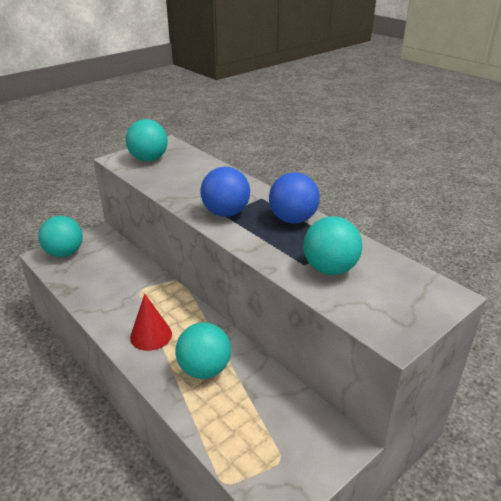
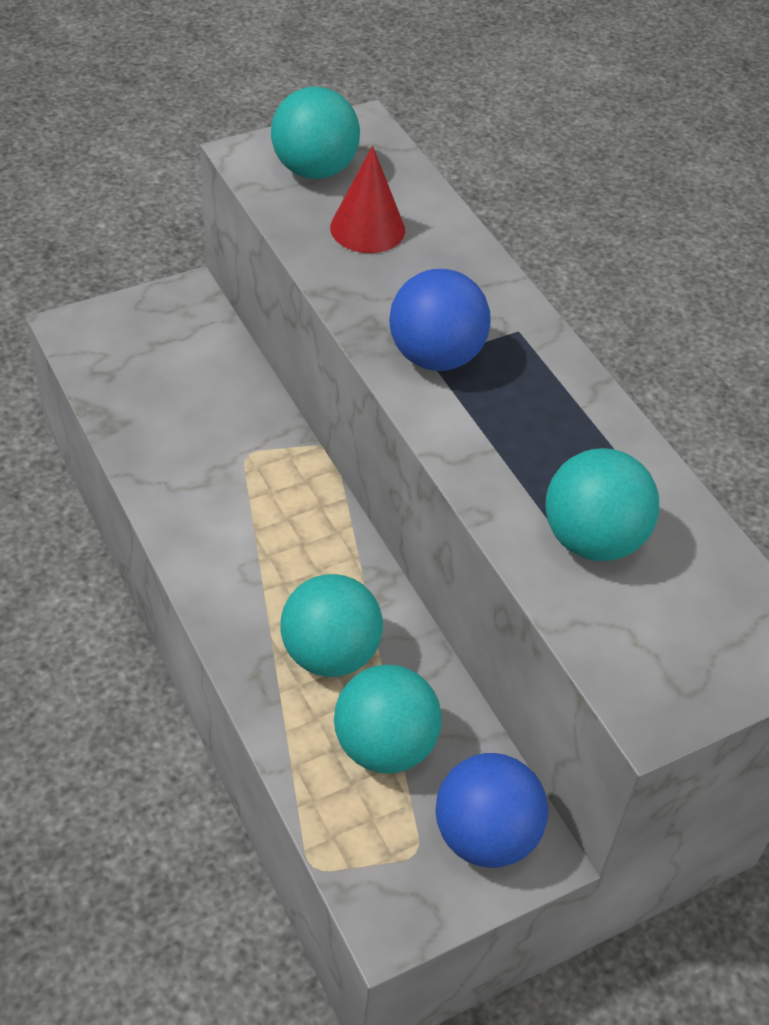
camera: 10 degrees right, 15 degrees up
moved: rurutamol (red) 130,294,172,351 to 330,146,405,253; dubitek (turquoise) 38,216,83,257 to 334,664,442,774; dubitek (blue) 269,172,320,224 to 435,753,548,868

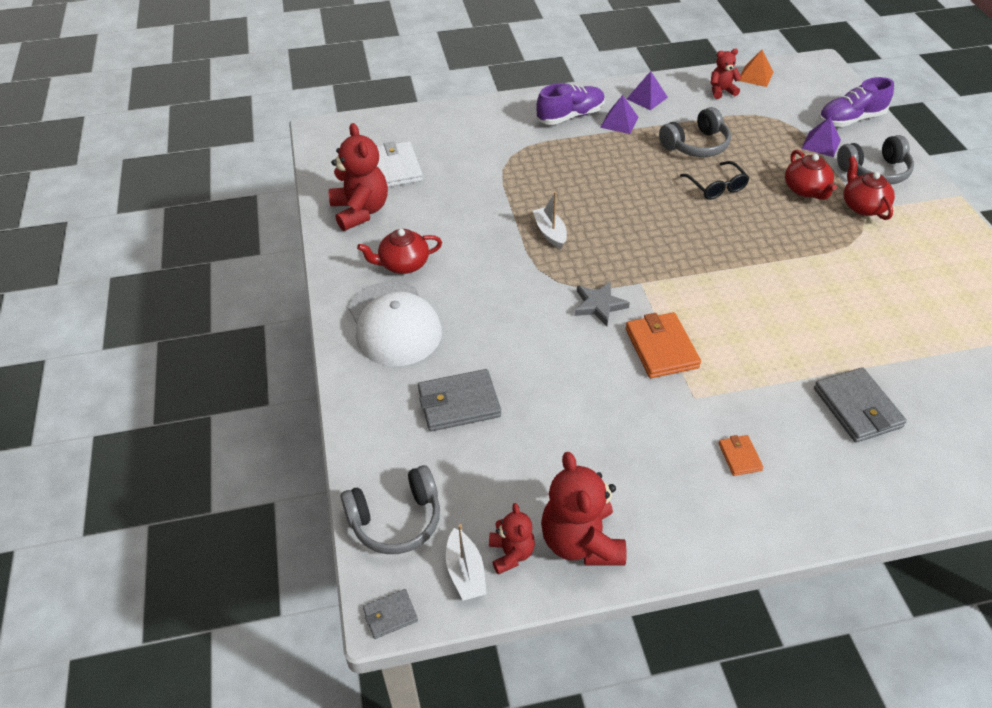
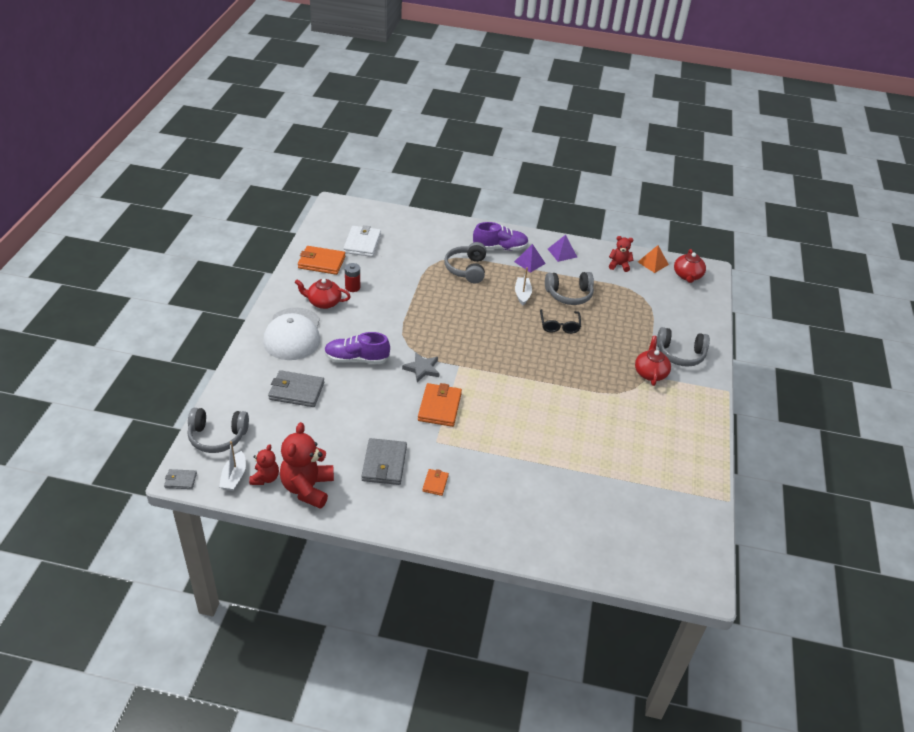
camera: 20 degrees right, 5 degrees down
removed: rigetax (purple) 801,117,841,157
added: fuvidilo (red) 345,263,360,292; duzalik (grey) 444,242,486,283
moved: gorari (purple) 819,77,894,127 to 324,332,390,364; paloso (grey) 814,367,907,443 to 362,438,407,485; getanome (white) 533,192,567,249 to 515,267,532,306; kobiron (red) 785,150,837,200 to 674,249,706,283
replaced: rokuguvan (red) 329,123,388,231 to paloso (orange) 298,246,346,275

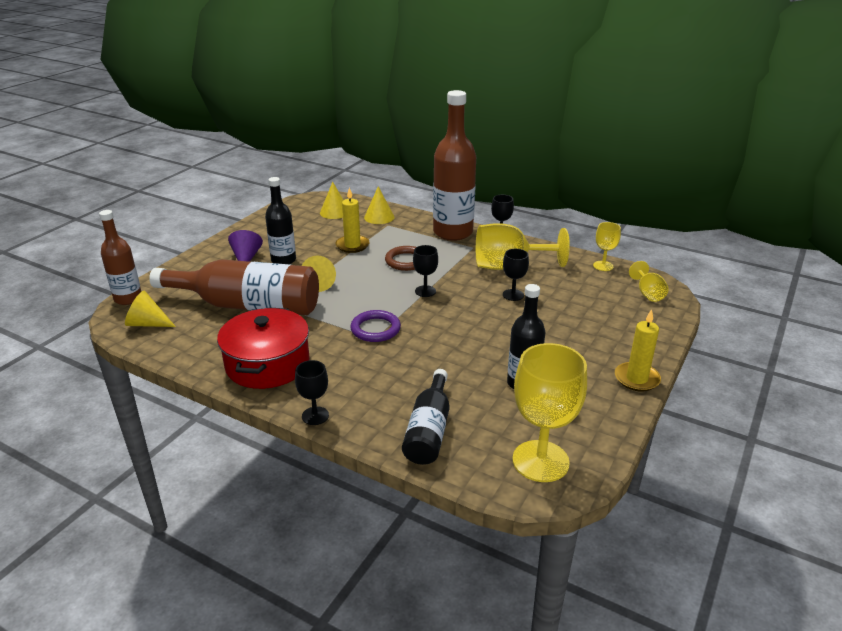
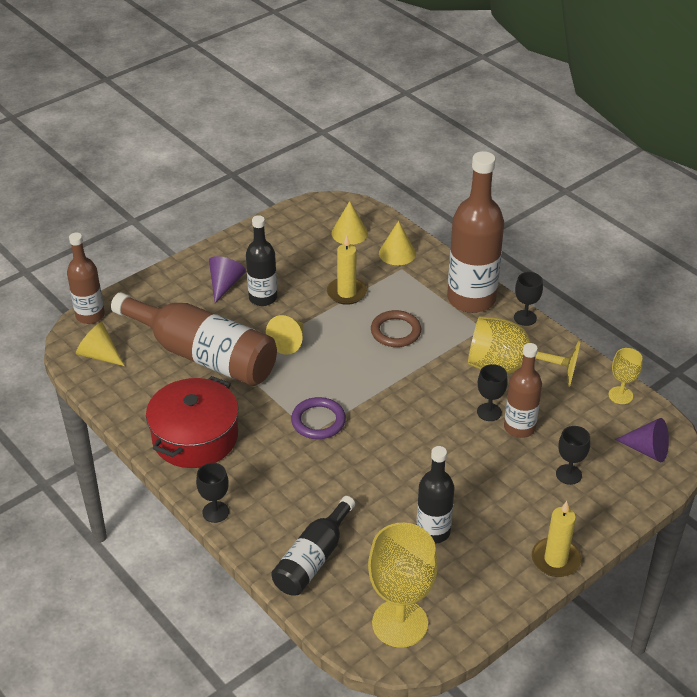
camera: 20 degrees right, 10 degrees up
added: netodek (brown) 504,343,542,438
moved: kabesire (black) 413,245,438,297 to 556,426,590,485
replaced: kabesire (yellow) 629,261,669,302 to rurutamol (purple) 615,418,669,463

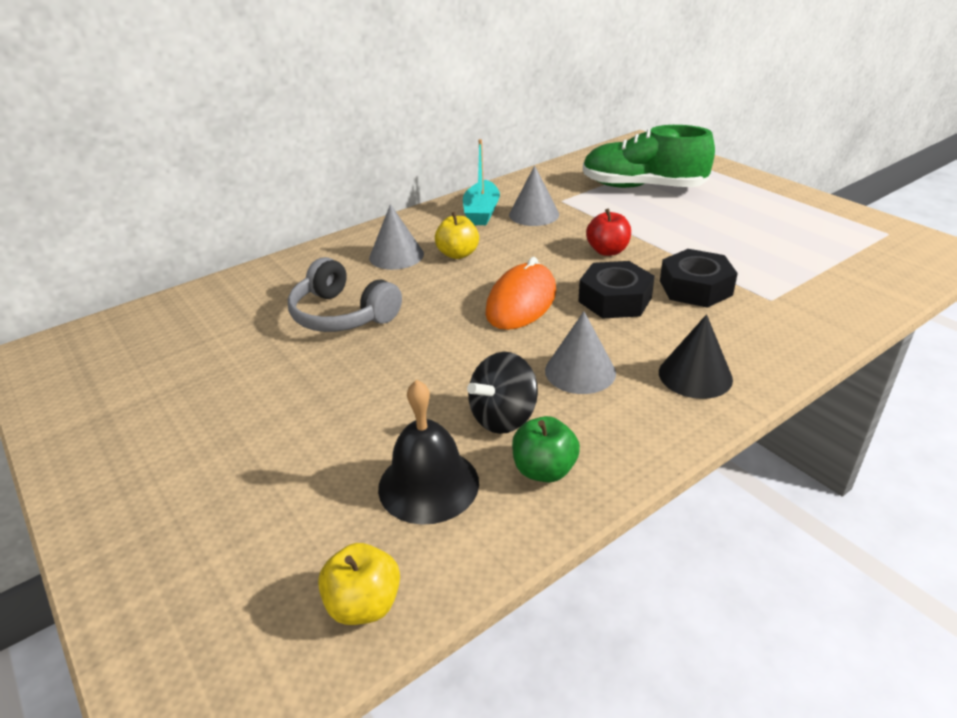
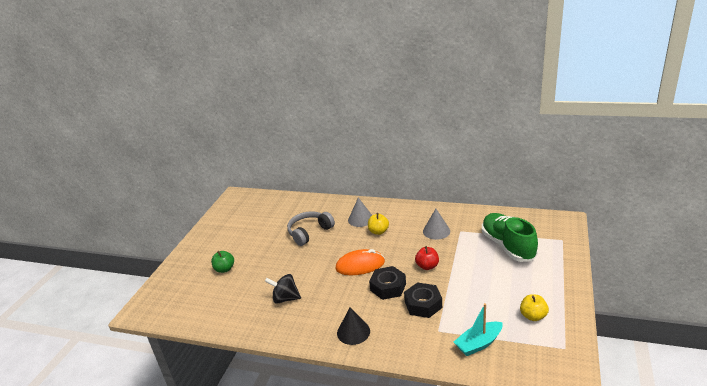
camera: 55 degrees right, 5 degrees down
removed: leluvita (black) 378,380,479,525; rurutamol (grey) 545,311,616,394
moved: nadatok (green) 512,416,580,482 to 211,251,234,273; getanome (turquoise) 463,139,500,225 to 454,303,503,356; nadatok (yellow) 318,543,400,625 to 520,294,549,321
turned: duzalik (grey) 288,257,402,332 = 287,211,335,246 45 degrees clockwise

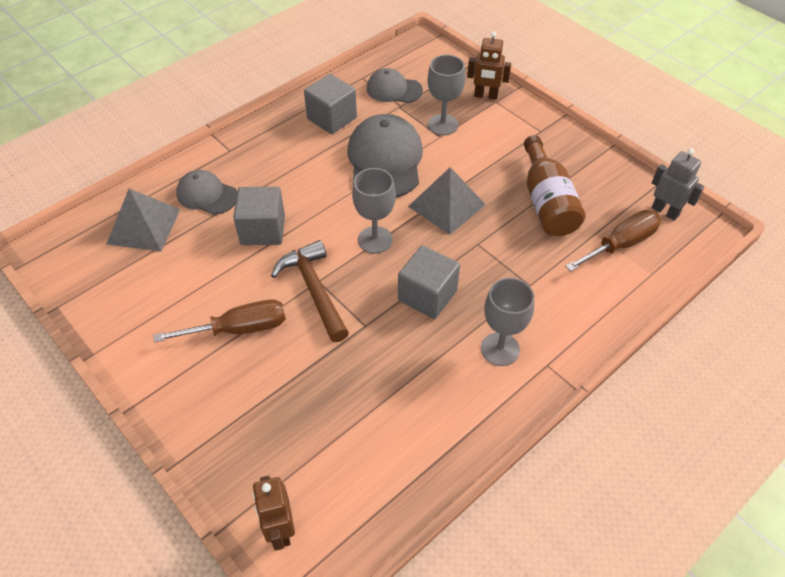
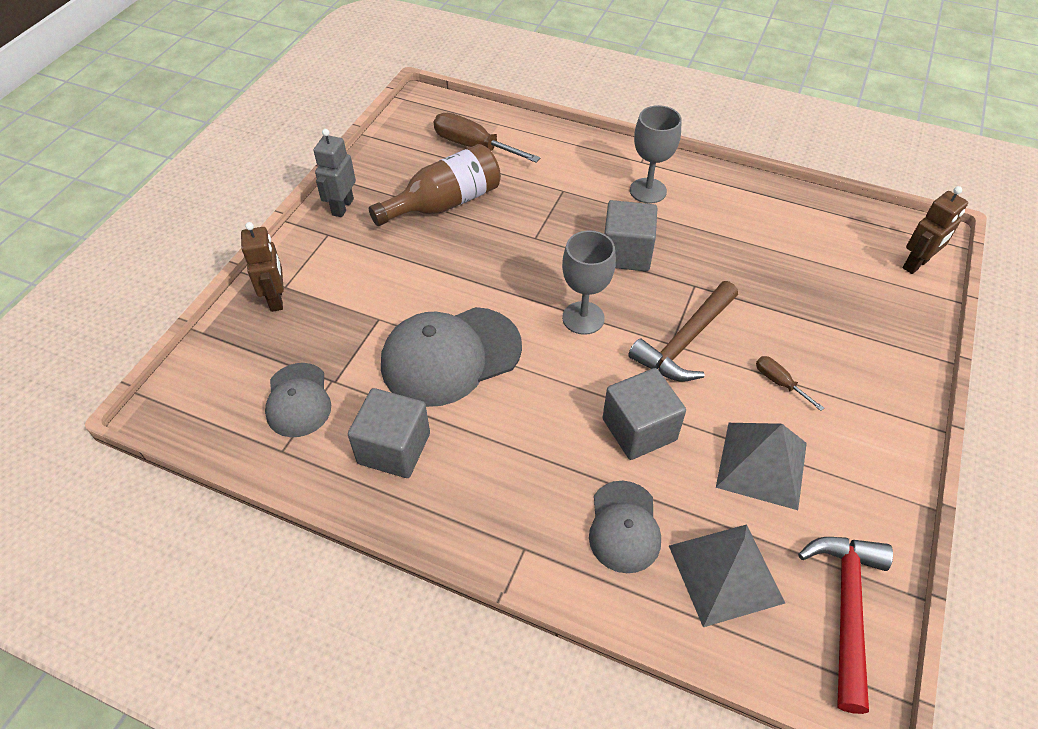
camera: 115 degrees left, 0 degrees up
removed: kabesire (grey) 428,55,465,135
added: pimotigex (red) 798,537,893,714
moved: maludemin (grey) 652,148,704,221 to 314,129,356,217; rigetax (grey) 408,167,486,235 to 716,423,807,510
resized: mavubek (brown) 153,299,286,342 = 756,356,824,411 x0.52

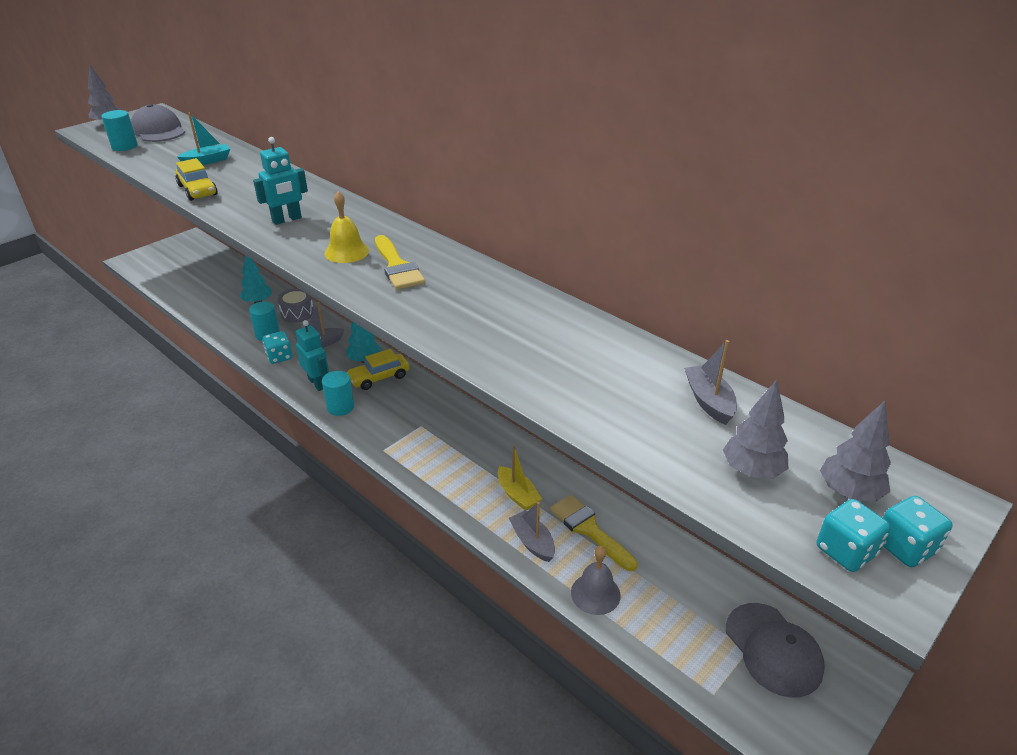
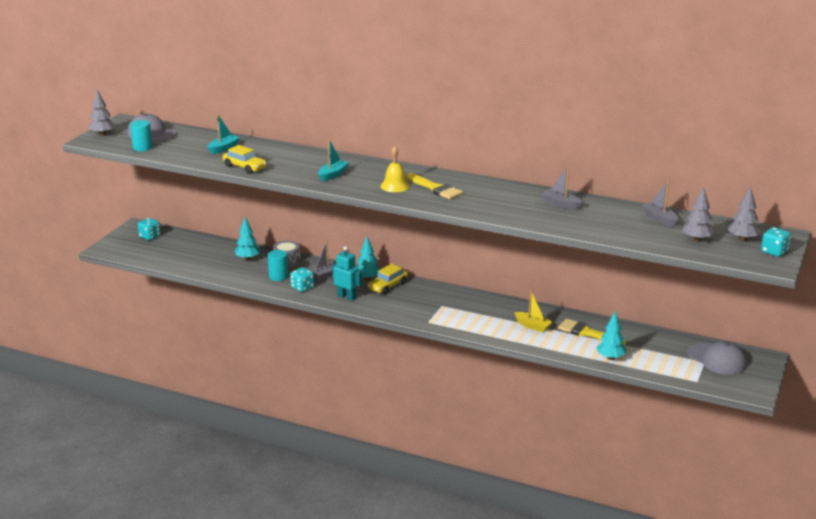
camera: 20 degrees left, 10 degrees down
removed: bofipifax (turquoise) 322,371,354,416
moved: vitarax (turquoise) 816,499,891,572 to 138,218,161,240; getanome (grey) 509,502,555,562 to 542,166,582,209
replaced: maludemin (turquoise) 253,137,308,225 to getanome (turquoise) 318,139,349,181; leluvita (grey) 571,546,621,615 to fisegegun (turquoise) 596,311,627,360

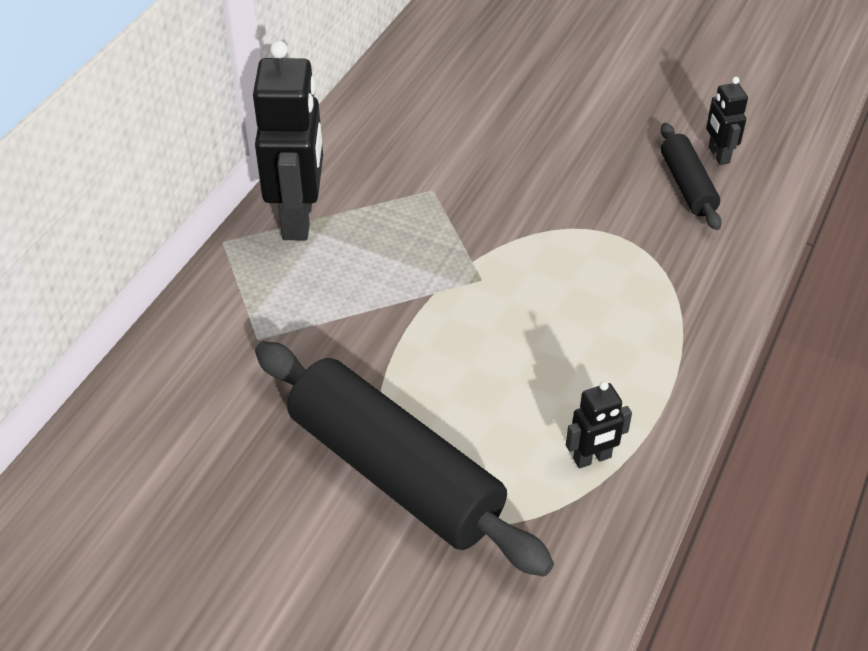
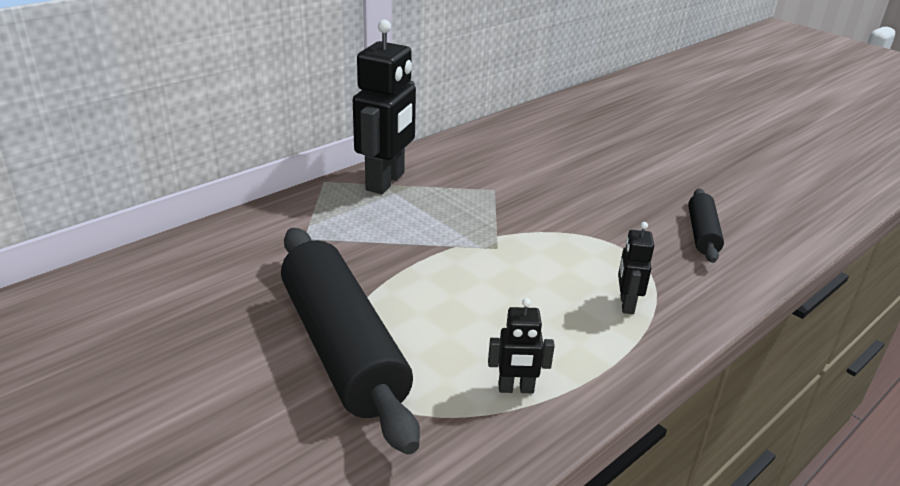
camera: 20 degrees right, 15 degrees down
moved: maludemin (black) 706,77,748,165 to 618,222,654,314

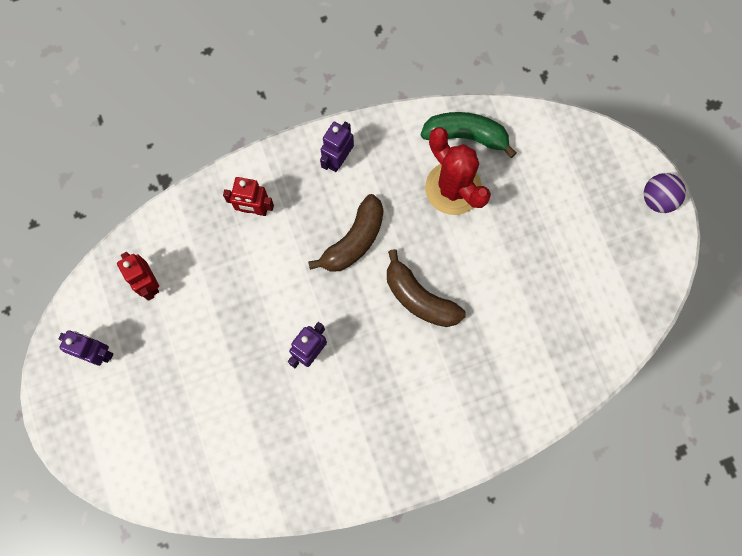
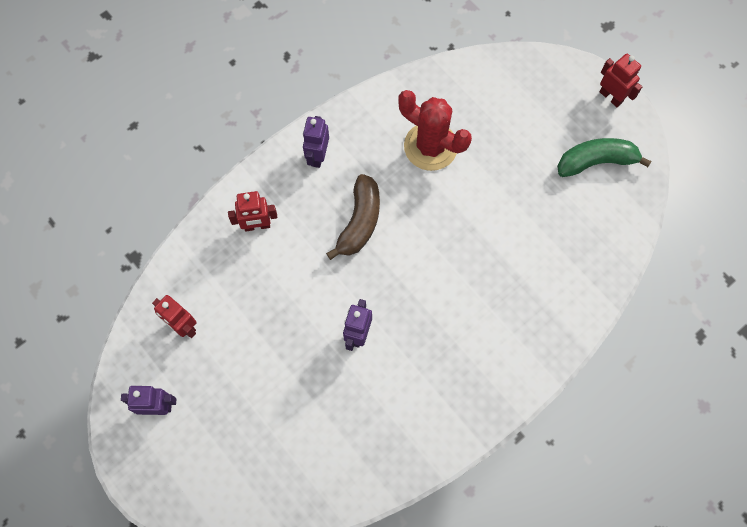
camera: 20 degrees left, 5 degrees down
removed: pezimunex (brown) 387,249,466,327
moved: pezimunex (green) 421,112,516,158 to 557,138,651,177
replaced: dubitek (purple) 644,173,686,213 to maludemin (red) 600,54,642,107

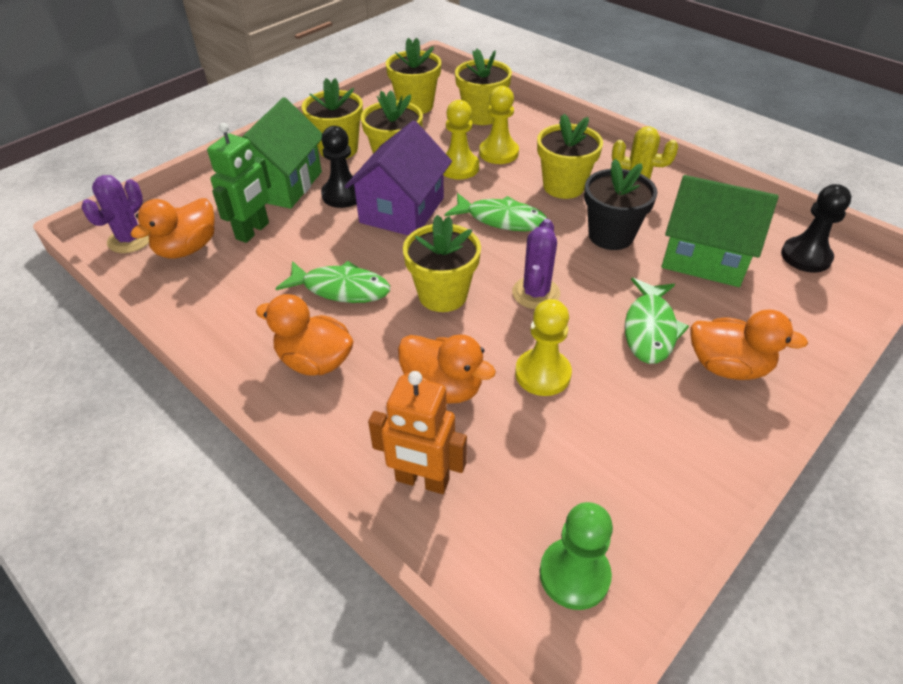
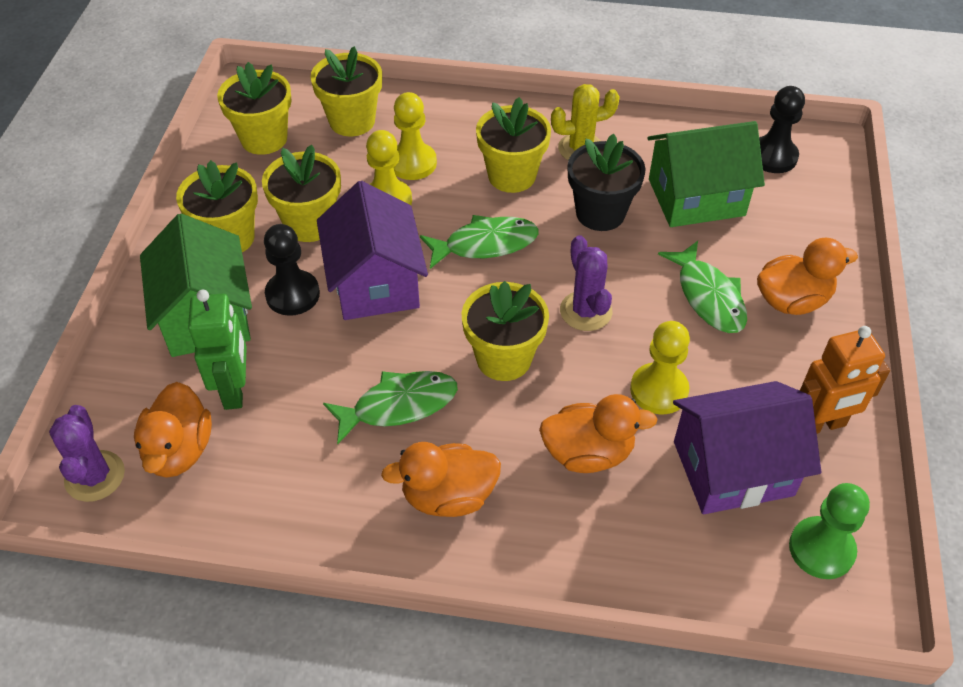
camera: 35 degrees left, 5 degrees up
added: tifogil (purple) 673,381,821,514
moved: maludemin (orange) 368,371,467,494 to 800,326,890,434

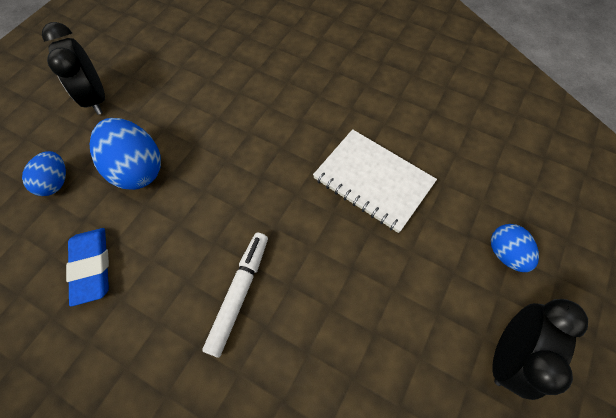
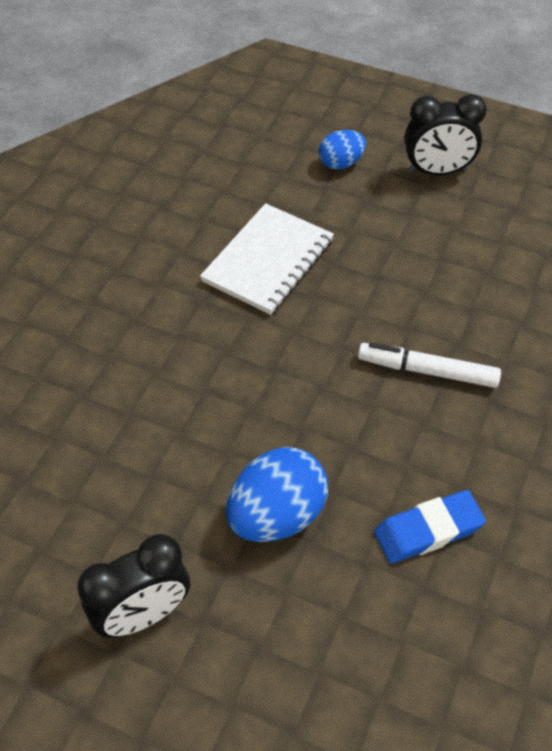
camera: 95 degrees left, 10 degrees down
removed: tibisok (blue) 22,151,66,196
turned: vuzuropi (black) 492,299,588,400 = 404,94,487,175 150 degrees clockwise

